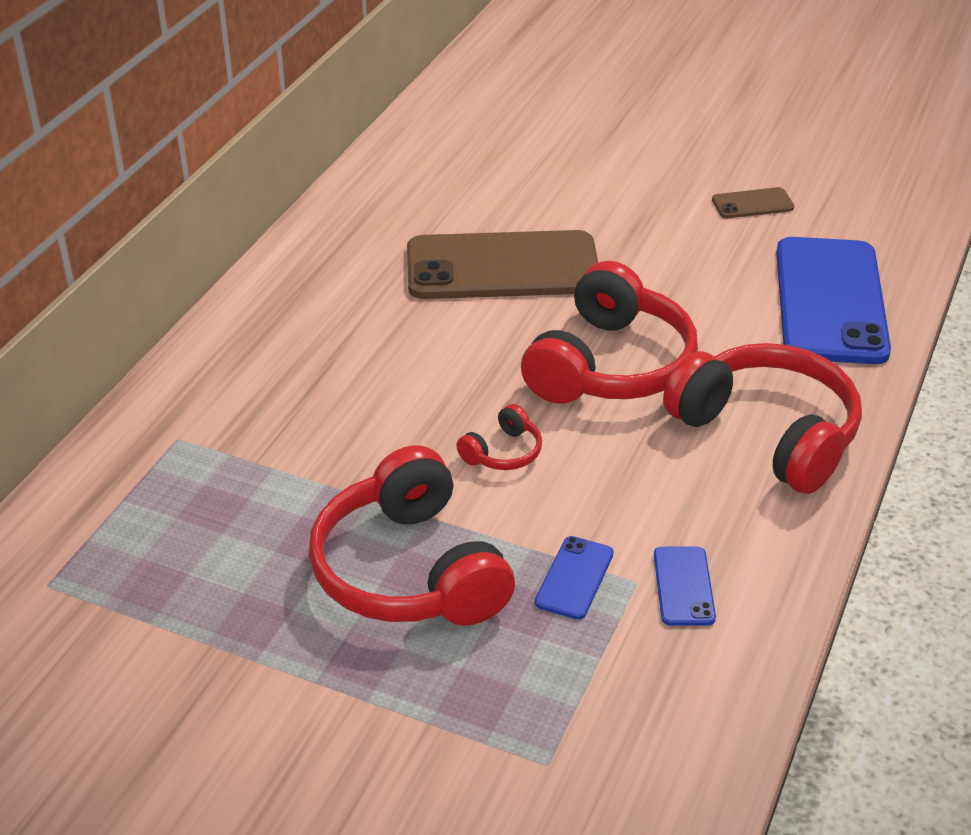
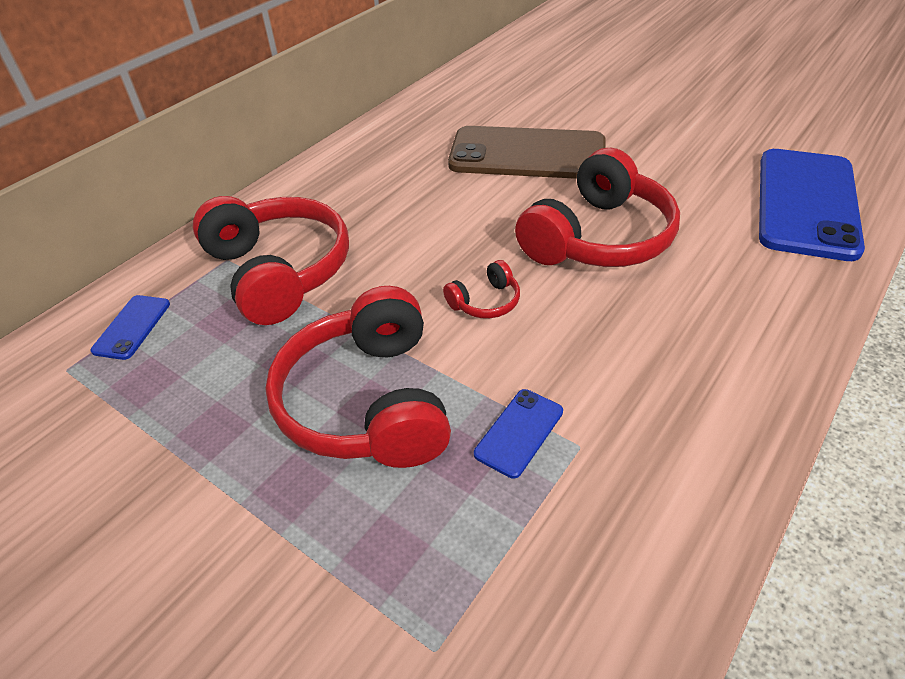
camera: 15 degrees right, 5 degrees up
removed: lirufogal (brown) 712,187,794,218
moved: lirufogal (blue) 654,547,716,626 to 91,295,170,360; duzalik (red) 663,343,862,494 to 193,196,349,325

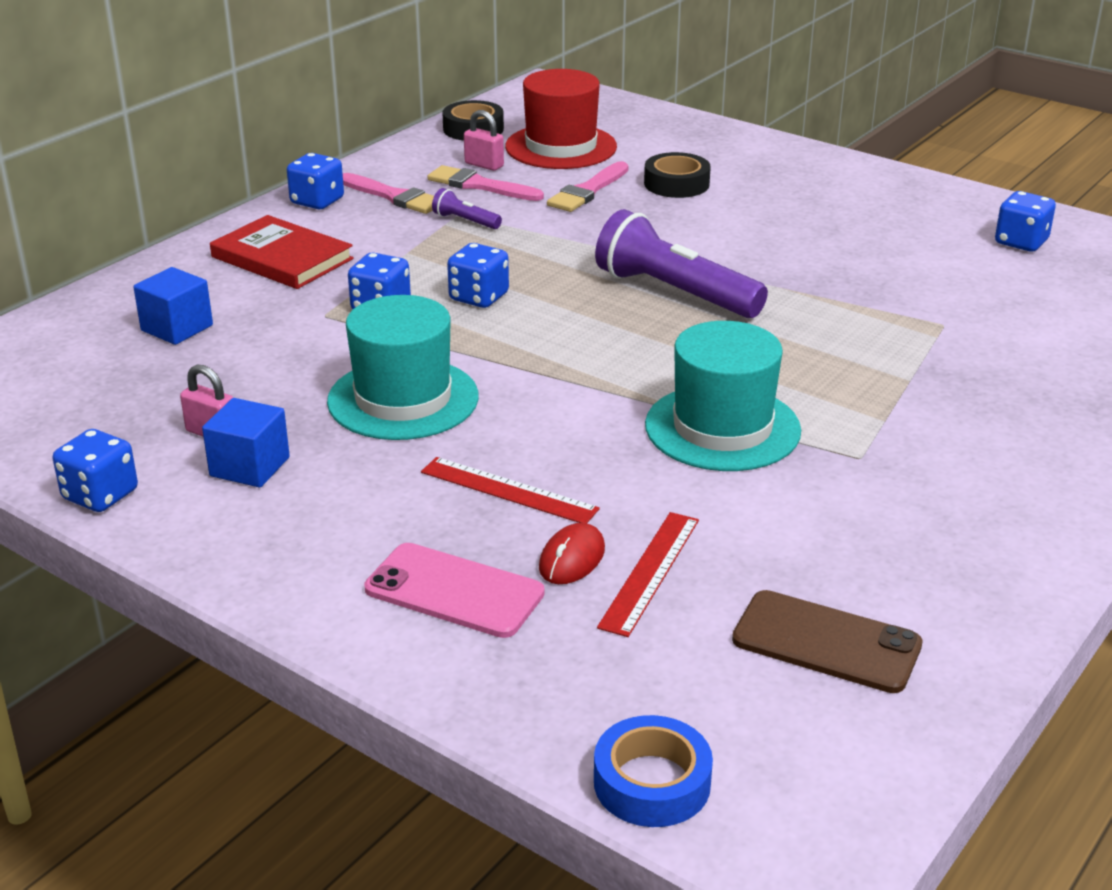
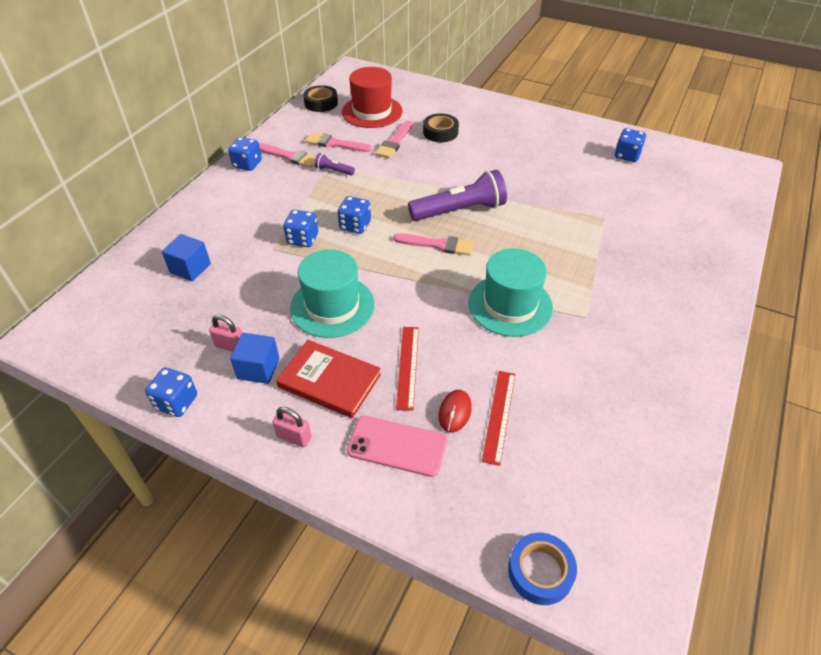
camera: 10 degrees left, 15 degrees up
removed: lirufogal (brown) 732,590,923,693
added: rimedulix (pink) 393,233,474,256
moved: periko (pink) 464,110,504,171 to 273,407,312,447; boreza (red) 210,215,354,289 to 276,340,381,418
turned: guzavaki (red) 421,457,600,524 = 396,327,419,411 75 degrees clockwise; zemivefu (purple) 595,209,768,318 = 408,170,507,221 135 degrees clockwise

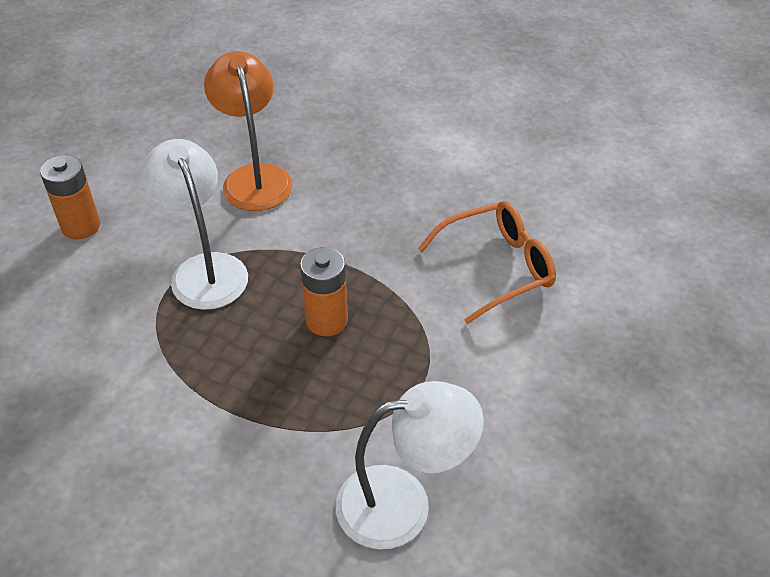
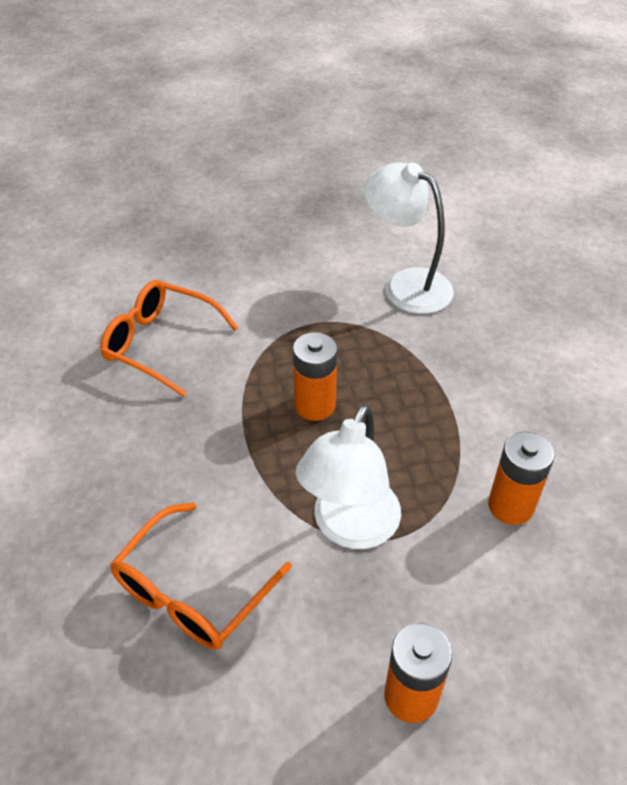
camera: 130 degrees left, 0 degrees up
added: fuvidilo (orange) 488,431,555,525
replaced: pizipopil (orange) 204,51,293,211 to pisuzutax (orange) 110,502,292,650

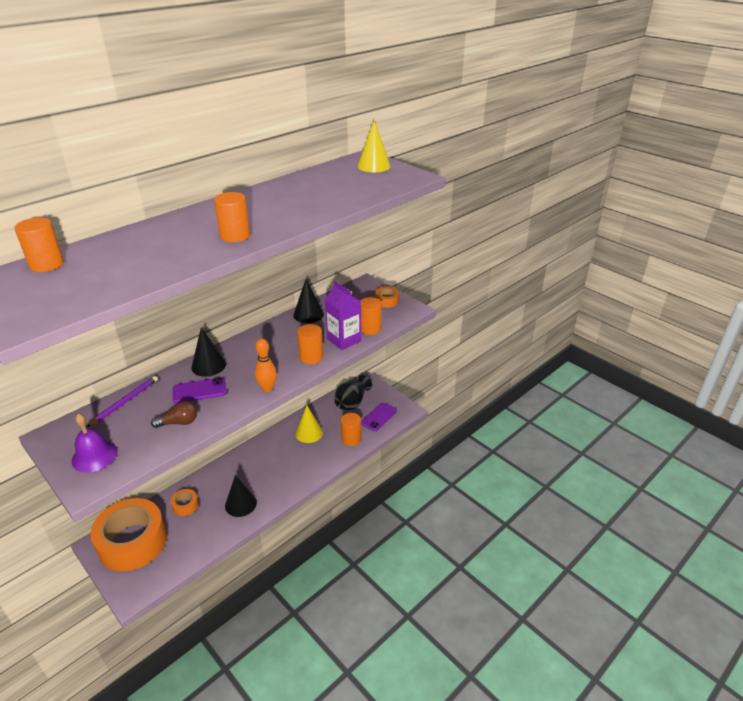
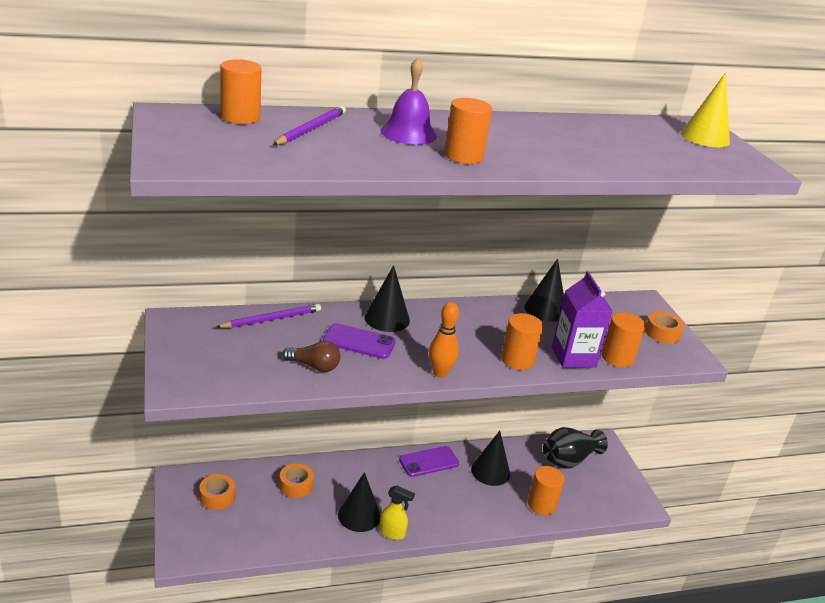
camera: 25 degrees right, 5 degrees down
added: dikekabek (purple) 273,106,346,145; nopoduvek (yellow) 379,485,415,540
moved: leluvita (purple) 72,413,117,473 to 380,58,437,145; lirufogal (purple) 361,402,397,431 to 399,446,459,477
recoloured: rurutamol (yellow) 295,405,323,443 to rurutamol (black) 471,431,510,486
resized: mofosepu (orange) 90,498,167,571 = 199,474,235,510 x0.41

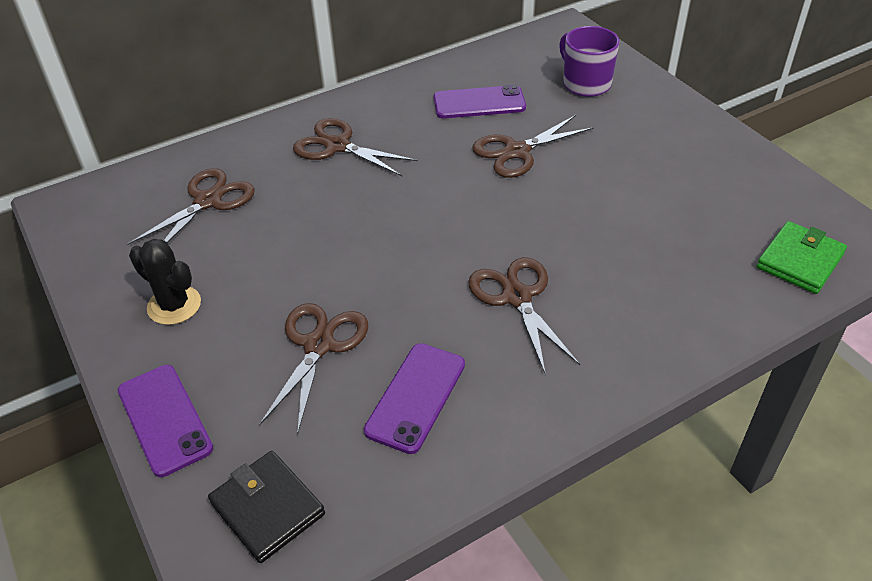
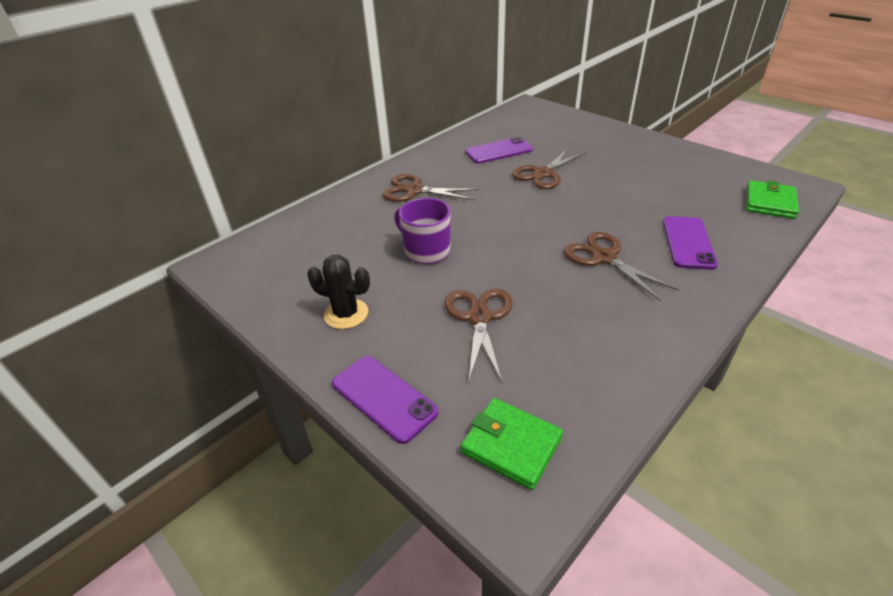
camera: 15 degrees left, 5 degrees down
removed: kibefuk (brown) 127,168,255,245
moved: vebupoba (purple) 559,26,620,97 to 394,198,450,264; lirufogal (purple) 364,343,465,454 to 663,216,718,270
recoloured: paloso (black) 208,451,325,563 to paloso (green) 460,398,563,490

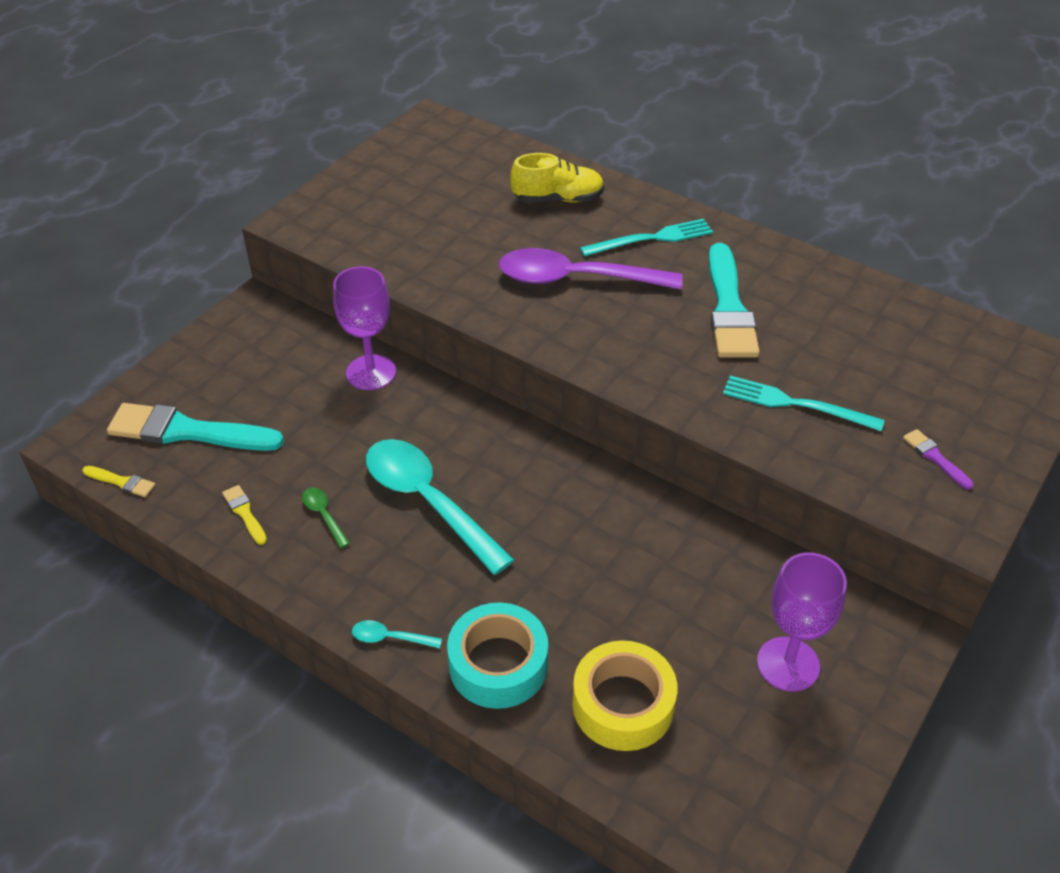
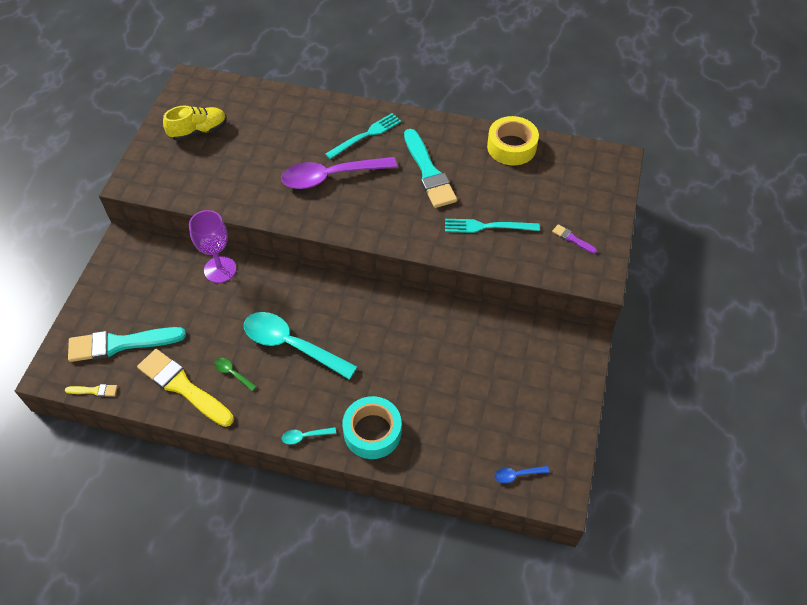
camera: 20 degrees left, 10 degrees up
removed: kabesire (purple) 757,553,847,692
added: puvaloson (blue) 494,466,549,483
moved: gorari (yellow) 510,153,604,203 to 163,106,227,141; mofosepu (yellow) 572,640,677,751 to 487,116,539,165
resized: rimedulix (yellow) 222,485,267,545 = 137,349,234,427 x2.30

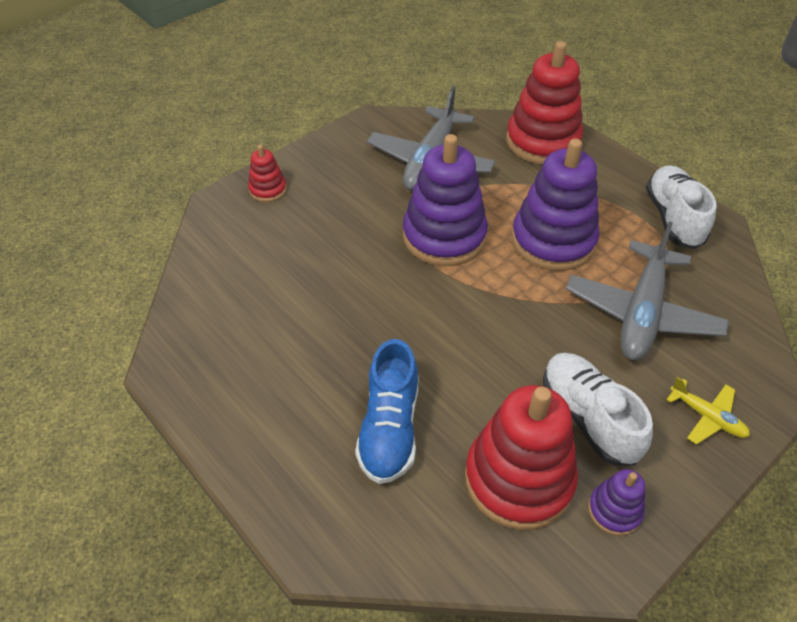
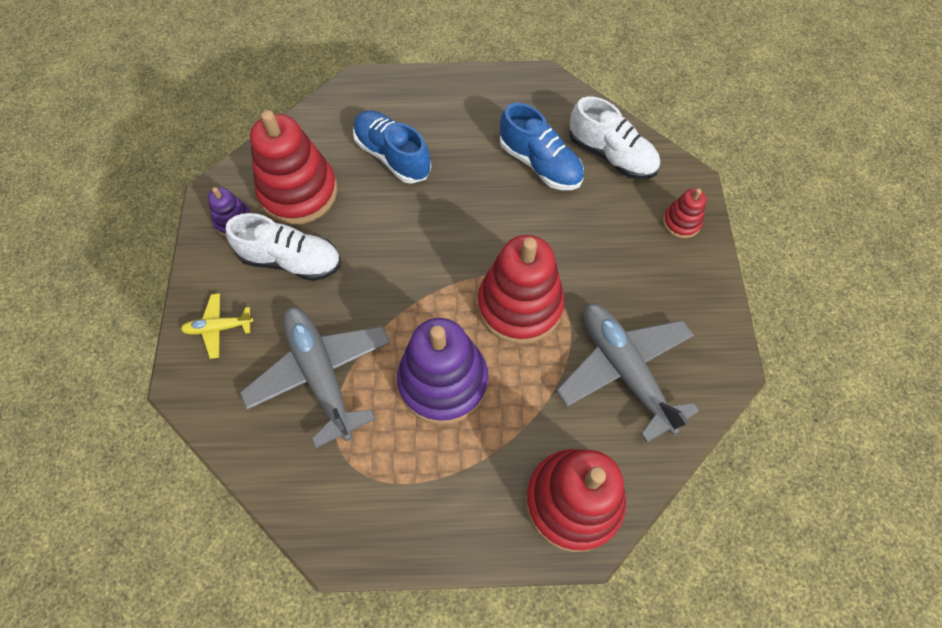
camera: 130 degrees right, 15 degrees up
added: gorari (blue) 500,103,584,190
moved: gorari (white) 646,165,716,249 to 570,96,660,179
recoloured: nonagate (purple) 403,134,488,266 to nonagate (red) 478,235,565,344

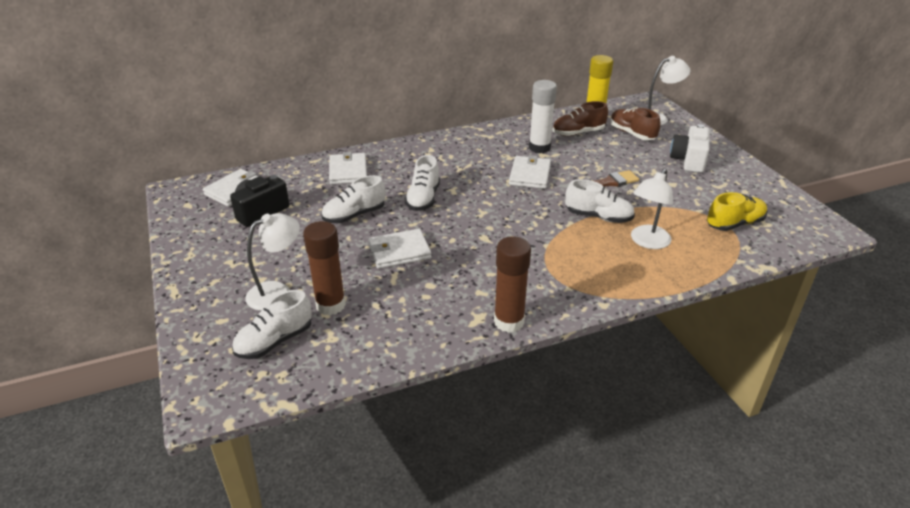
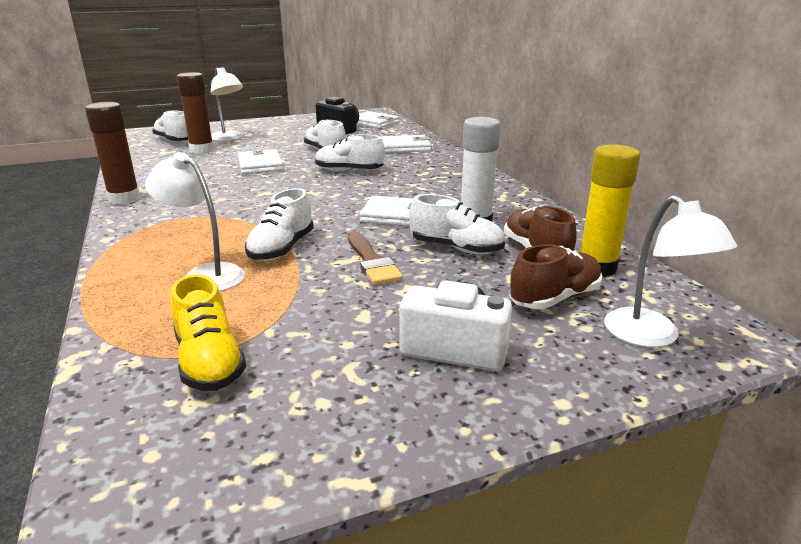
camera: 90 degrees right, 10 degrees down
added: gorari (white) 409,194,505,254

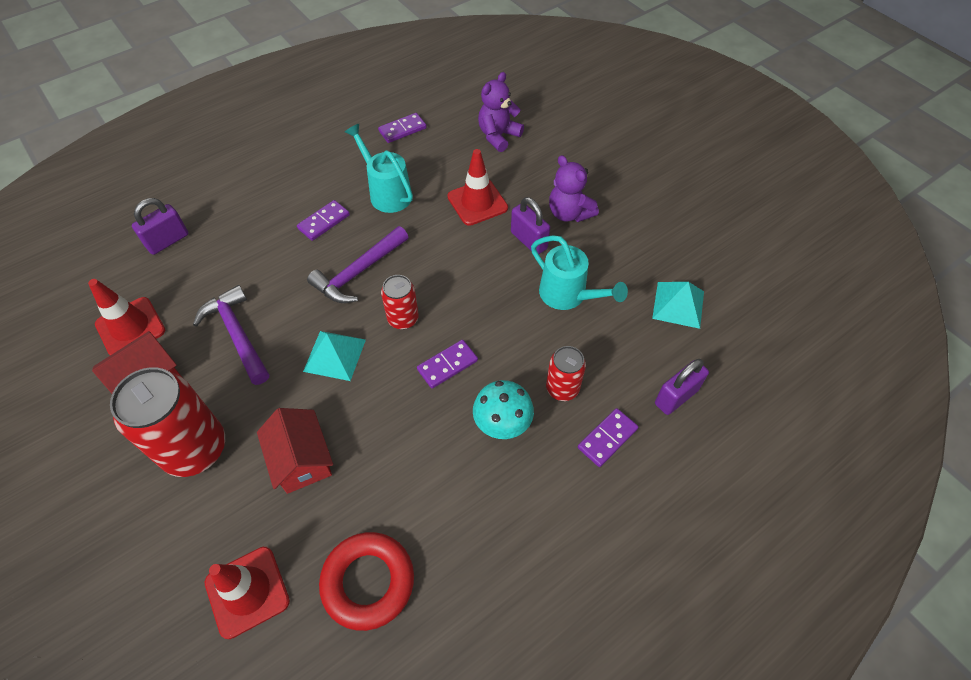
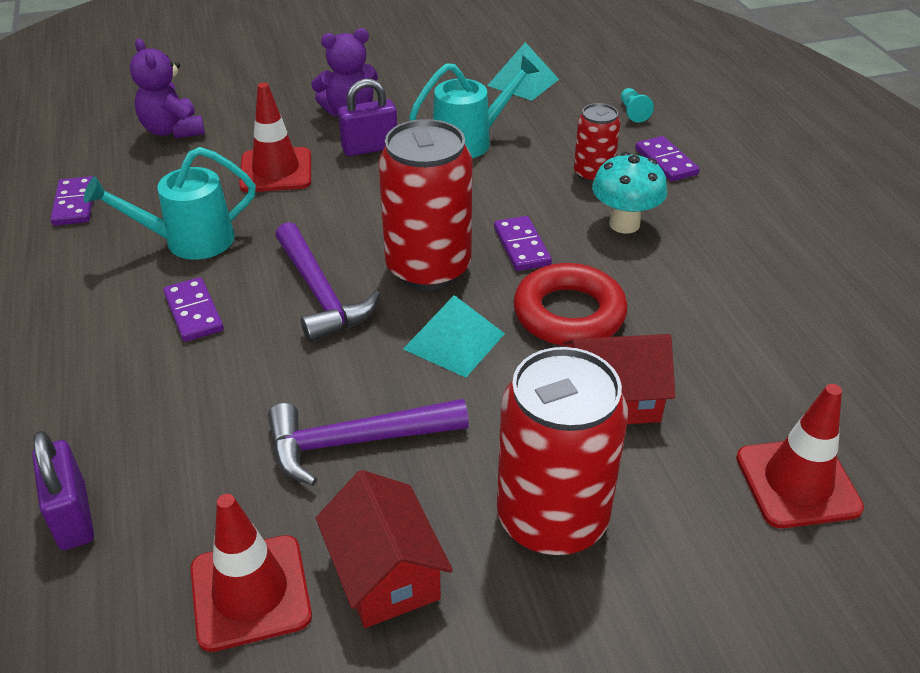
camera: 70 degrees left, 15 degrees down
moved: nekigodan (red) 319,532,414,631 to 513,263,628,346
replaced: periko (purple) 655,359,709,415 to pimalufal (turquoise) 621,88,654,123
resized: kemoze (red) 381,275,419,329 = 378,119,473,290 x1.87

